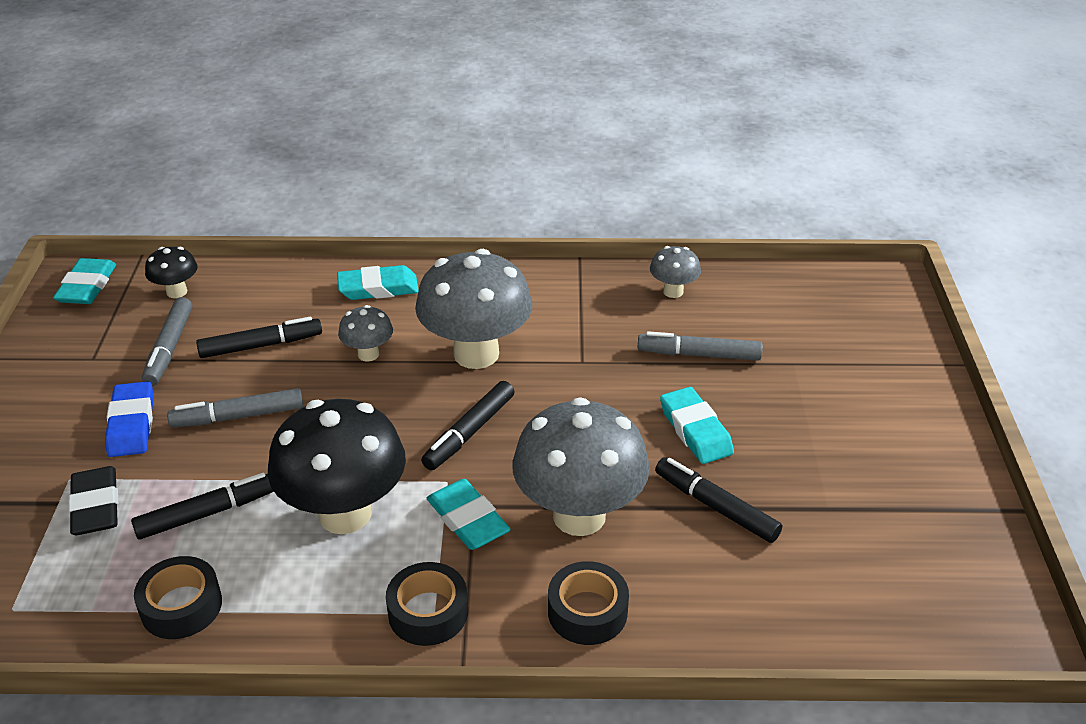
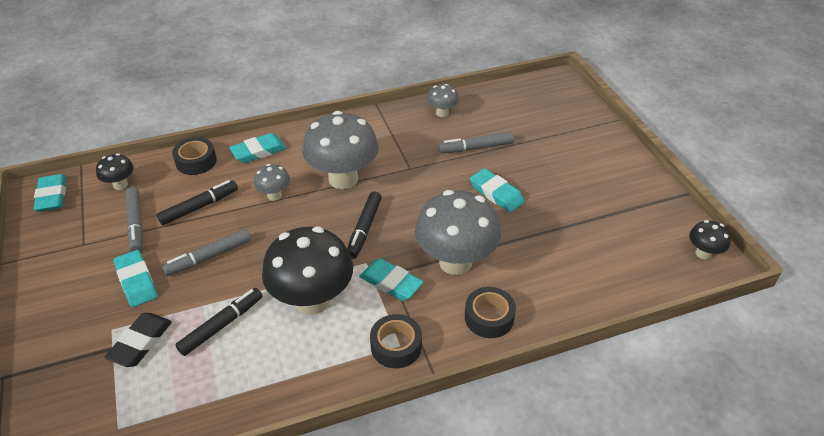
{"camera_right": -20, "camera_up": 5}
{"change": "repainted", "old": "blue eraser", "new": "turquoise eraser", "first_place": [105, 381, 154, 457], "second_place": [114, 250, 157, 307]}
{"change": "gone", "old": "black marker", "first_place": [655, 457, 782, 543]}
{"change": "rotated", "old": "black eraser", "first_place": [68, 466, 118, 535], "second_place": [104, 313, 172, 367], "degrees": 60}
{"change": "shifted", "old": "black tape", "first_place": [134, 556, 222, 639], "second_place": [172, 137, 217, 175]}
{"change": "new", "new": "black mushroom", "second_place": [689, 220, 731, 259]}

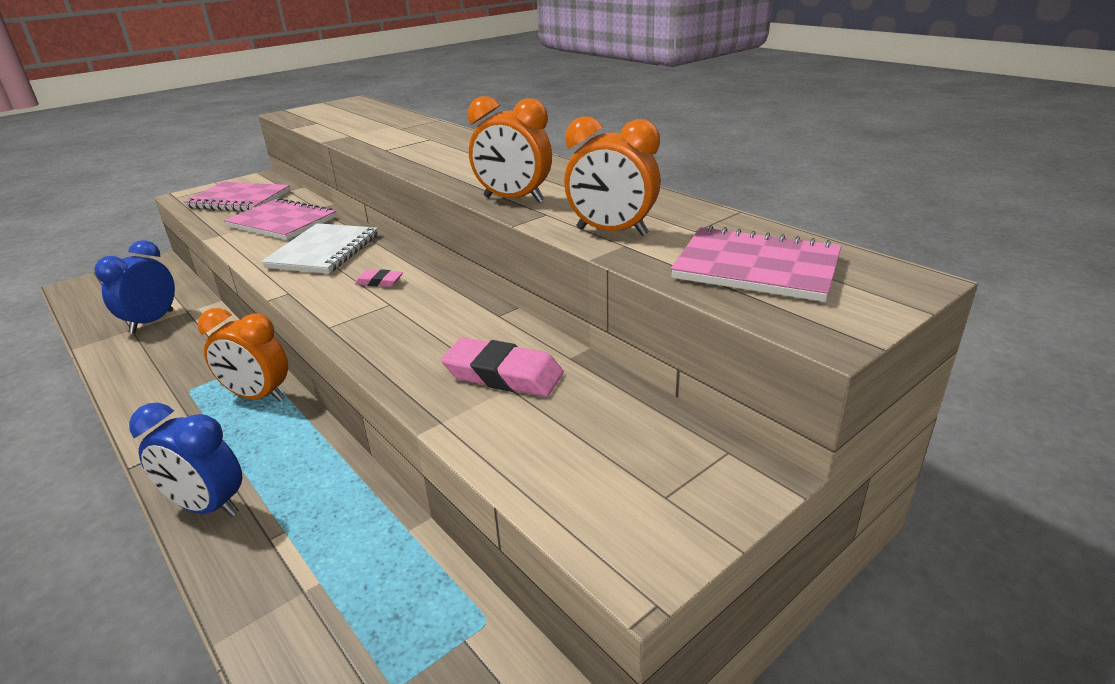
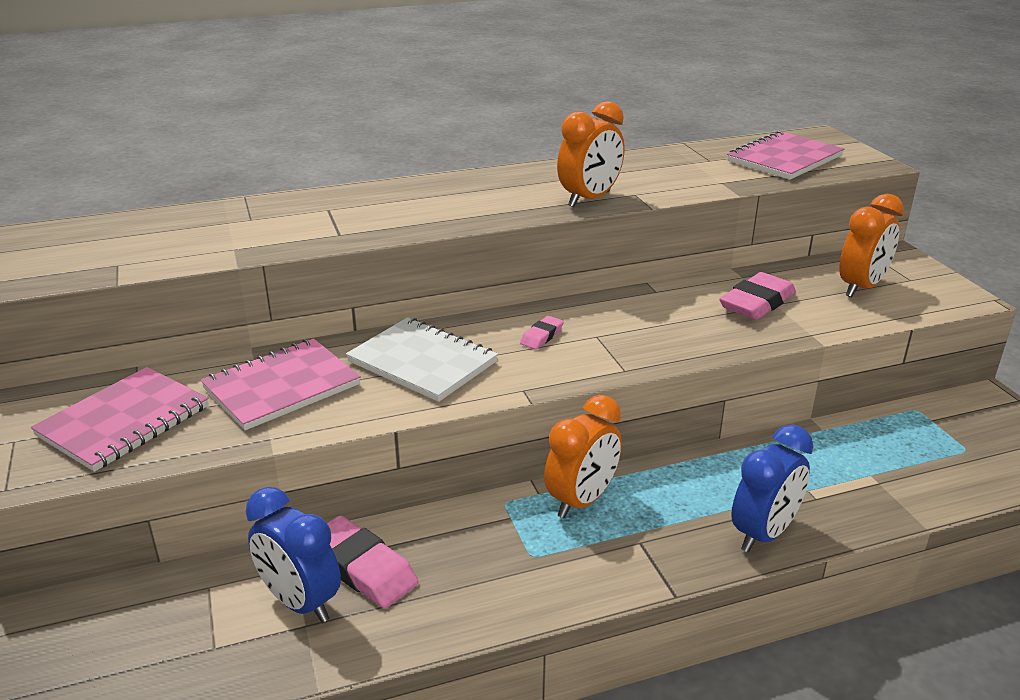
{"camera_right": -70, "camera_up": 0}
{"change": "shifted", "old": "orange clock", "first_place": [564, 116, 661, 236], "second_place": [839, 194, 904, 297]}
{"change": "new", "new": "pink eraser", "second_place": [327, 515, 418, 608]}

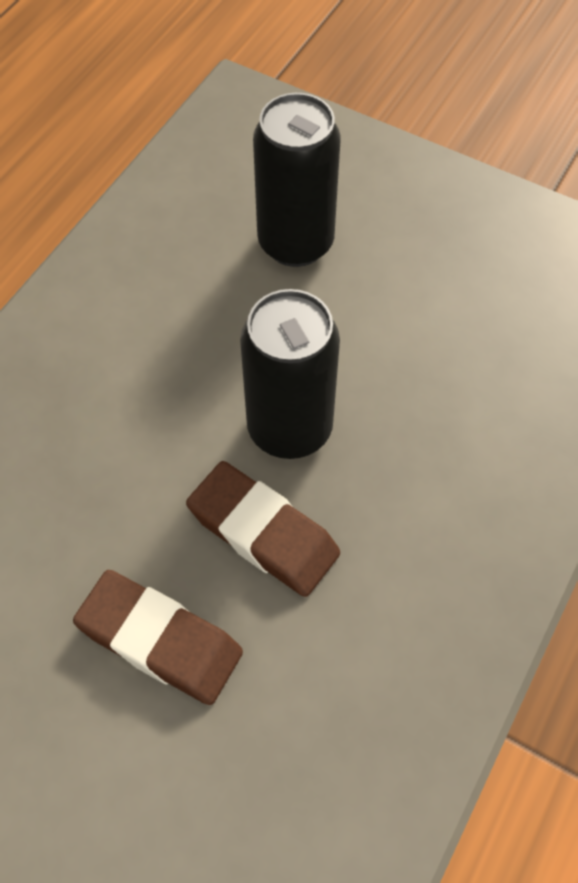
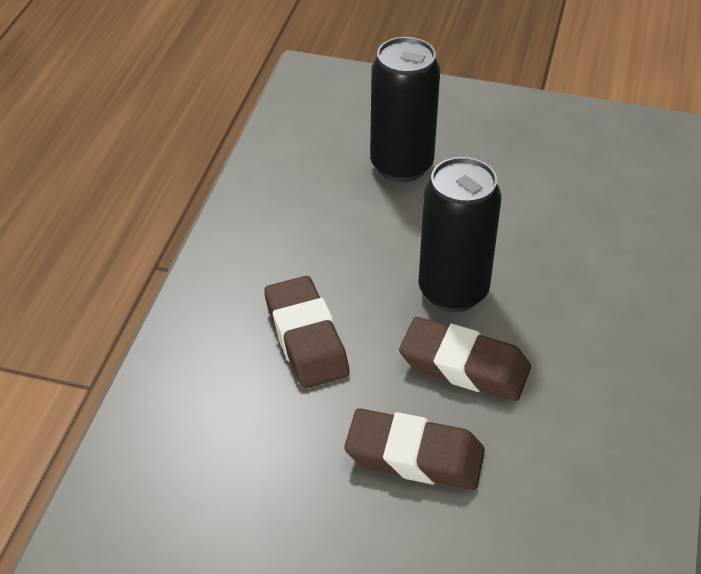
{"camera_right": -15, "camera_up": -15}
{"change": "new", "new": "brown eraser", "second_place": [264, 276, 349, 389]}

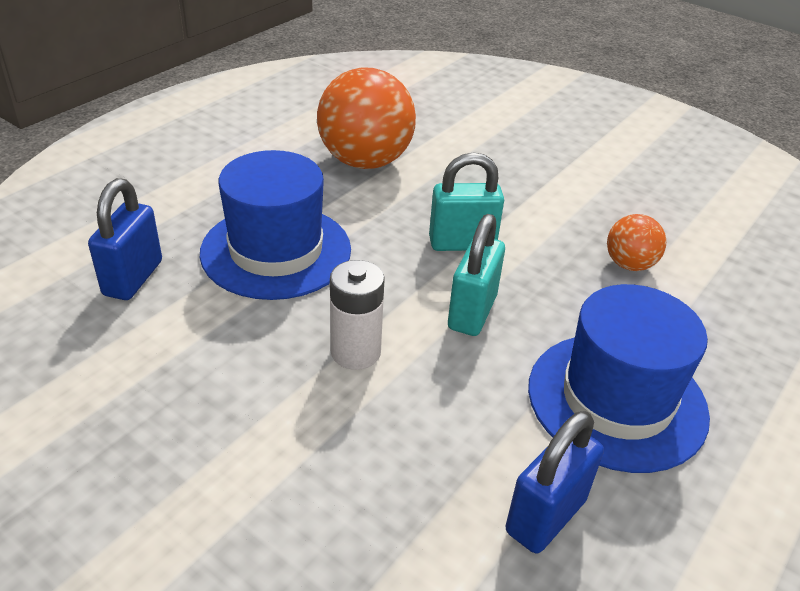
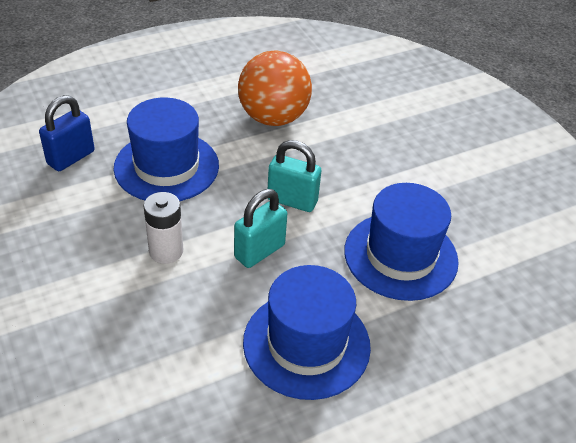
{"camera_right": 25, "camera_up": 5}
{"change": "swapped", "old": "orange ball", "new": "blue hat", "first_place": [607, 214, 666, 271], "second_place": [344, 183, 459, 301]}
{"change": "gone", "old": "blue padlock", "first_place": [506, 411, 604, 553]}

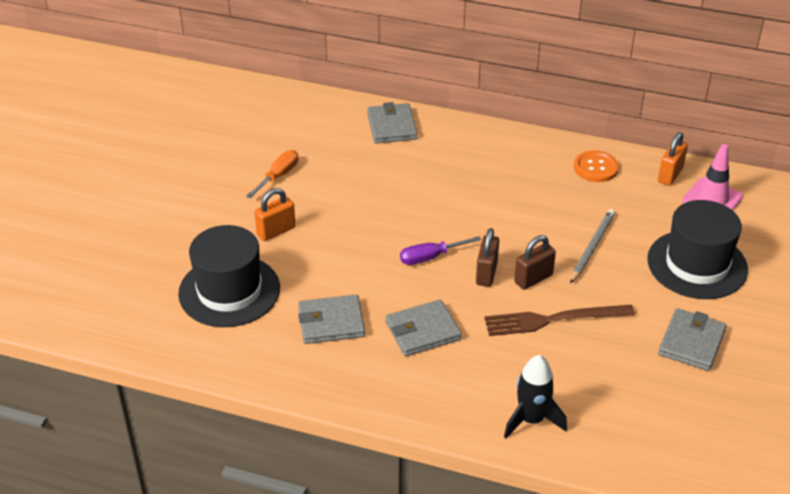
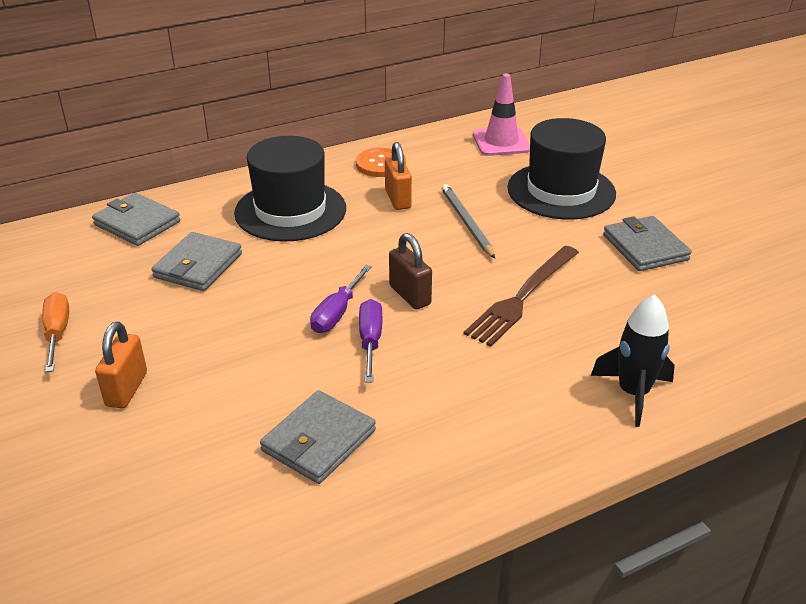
{"camera_right": -45, "camera_up": -5}
{"change": "shifted", "old": "orange padlock", "first_place": [658, 132, 688, 186], "second_place": [385, 142, 412, 210]}
{"change": "shifted", "old": "black hat", "first_place": [178, 225, 280, 327], "second_place": [234, 136, 346, 241]}
{"change": "gone", "old": "brown padlock", "first_place": [514, 235, 556, 290]}
{"change": "shifted", "old": "grey wallet", "first_place": [386, 299, 462, 356], "second_place": [151, 232, 242, 291]}
{"change": "new", "new": "purple screwdriver", "second_place": [359, 299, 382, 382]}

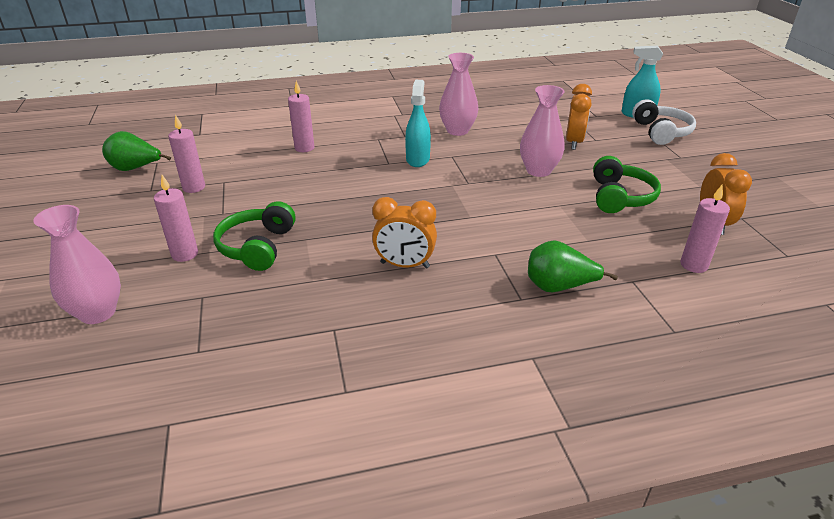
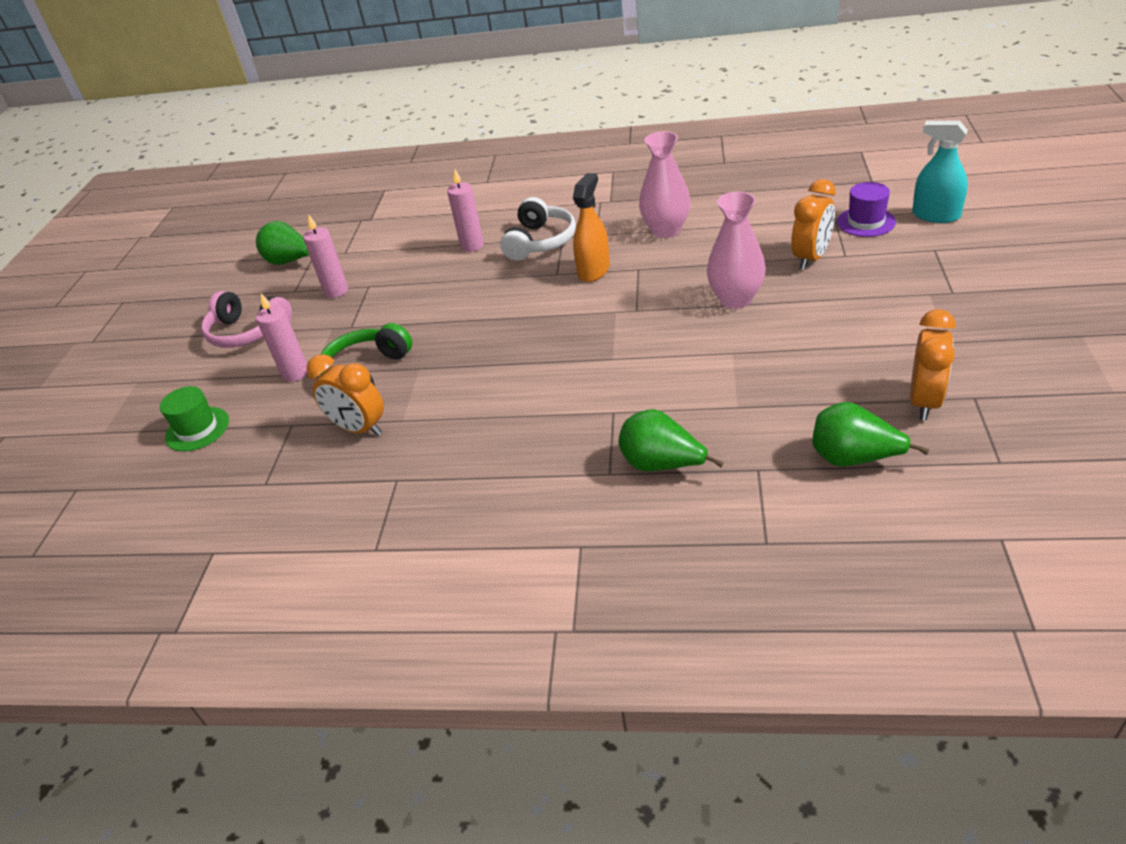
{"camera_right": 25, "camera_up": 5}
{"change": "repainted", "old": "turquoise spray bottle", "new": "orange spray bottle", "first_place": [405, 80, 431, 167], "second_place": [573, 173, 610, 282]}
{"change": "shifted", "old": "white headphones", "first_place": [632, 99, 696, 145], "second_place": [500, 197, 576, 261]}
{"change": "gone", "old": "green headphones", "first_place": [593, 156, 661, 213]}
{"change": "swapped", "old": "pink candle", "new": "green pear", "first_place": [680, 184, 730, 273], "second_place": [812, 402, 929, 467]}
{"change": "shifted", "old": "orange clock", "first_place": [372, 197, 437, 268], "second_place": [306, 354, 384, 436]}
{"change": "swapped", "old": "pink vase", "new": "green hat", "first_place": [33, 205, 121, 324], "second_place": [160, 386, 229, 452]}
{"change": "new", "new": "purple hat", "second_place": [837, 182, 896, 237]}
{"change": "new", "new": "pink headphones", "second_place": [201, 291, 292, 348]}

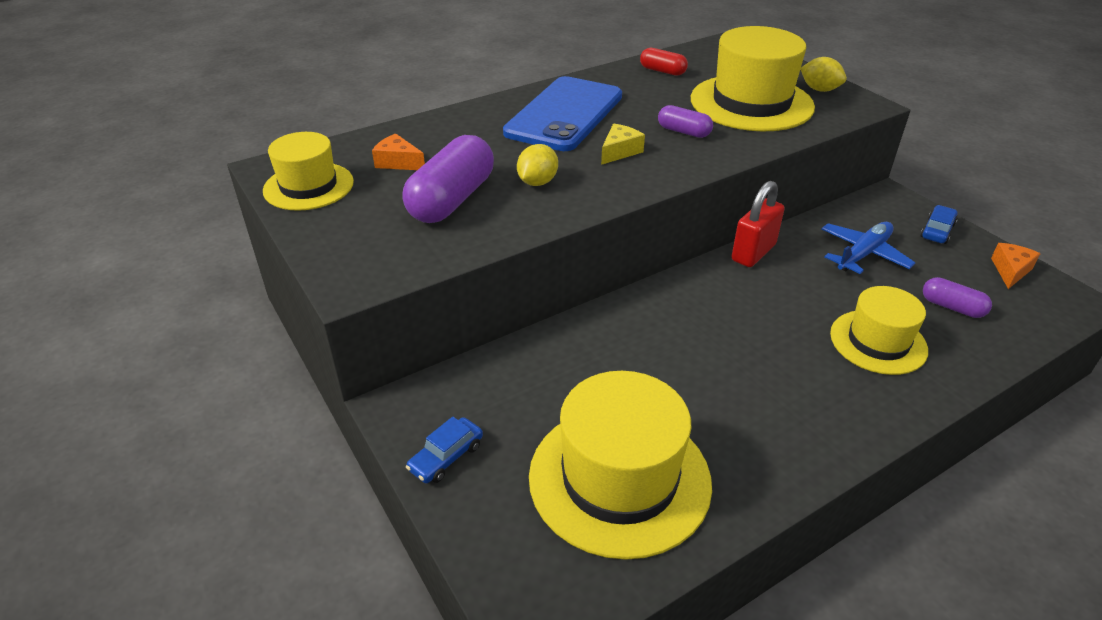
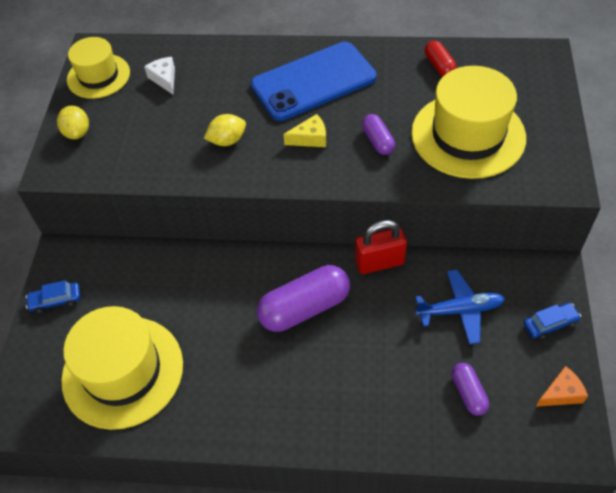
{"camera_right": 40, "camera_up": 15}
{"change": "shifted", "old": "yellow lemon", "first_place": [800, 57, 847, 92], "second_place": [57, 106, 89, 139]}
{"change": "repainted", "old": "orange cheese", "new": "white cheese", "first_place": [372, 133, 425, 170], "second_place": [144, 57, 175, 94]}
{"change": "shifted", "old": "purple capsule", "first_place": [402, 135, 494, 223], "second_place": [257, 265, 350, 332]}
{"change": "gone", "old": "yellow hat", "first_place": [830, 286, 928, 375]}

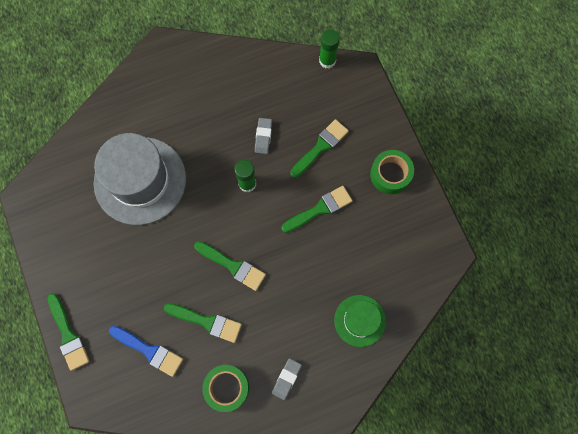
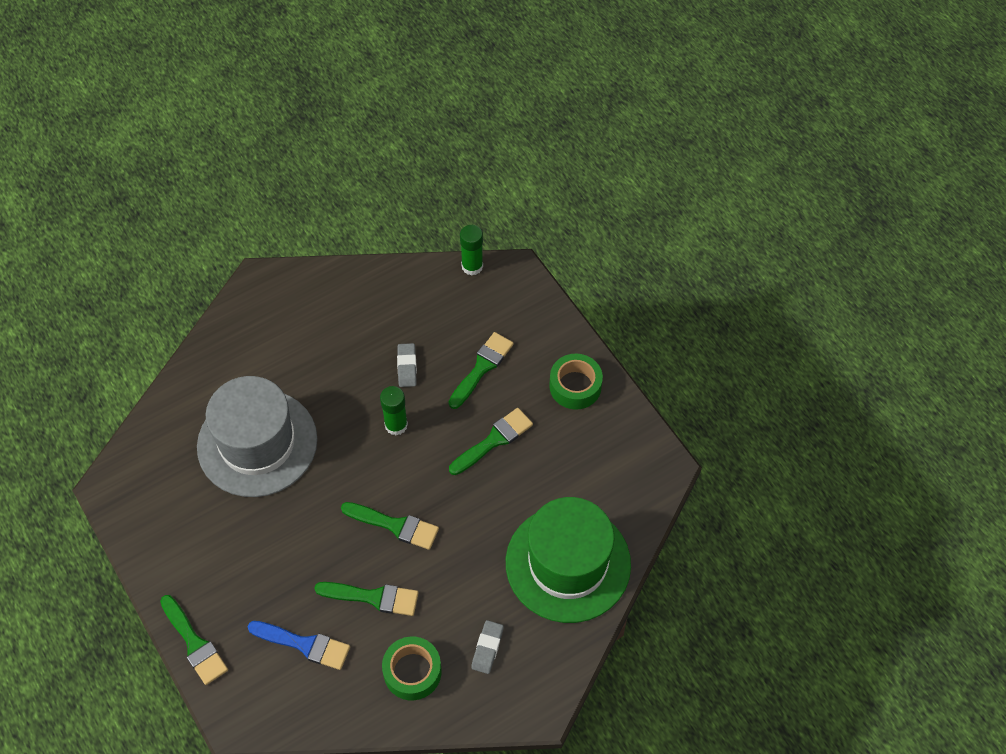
{"camera_right": -10, "camera_up": -15}
{"change": "scaled", "old": "green hat", "first_place": [334, 295, 386, 347], "second_place": [506, 497, 631, 623], "factor": 1.89}

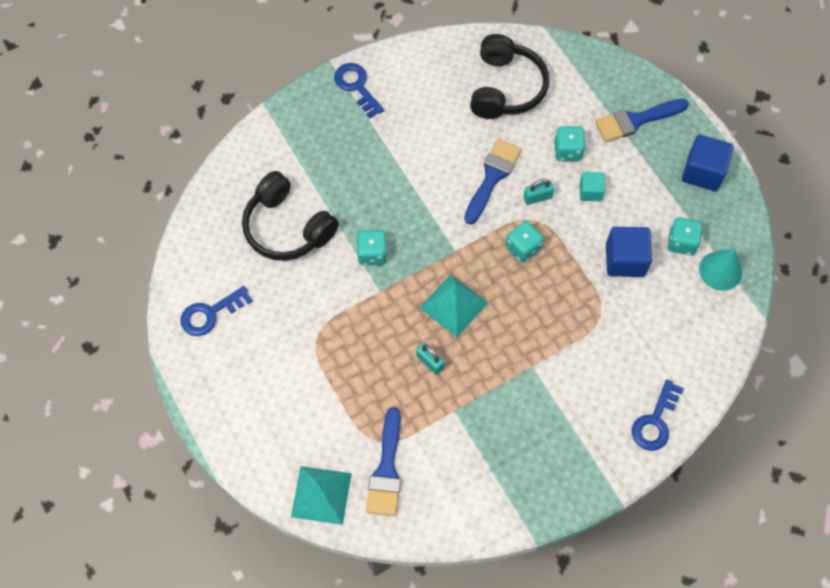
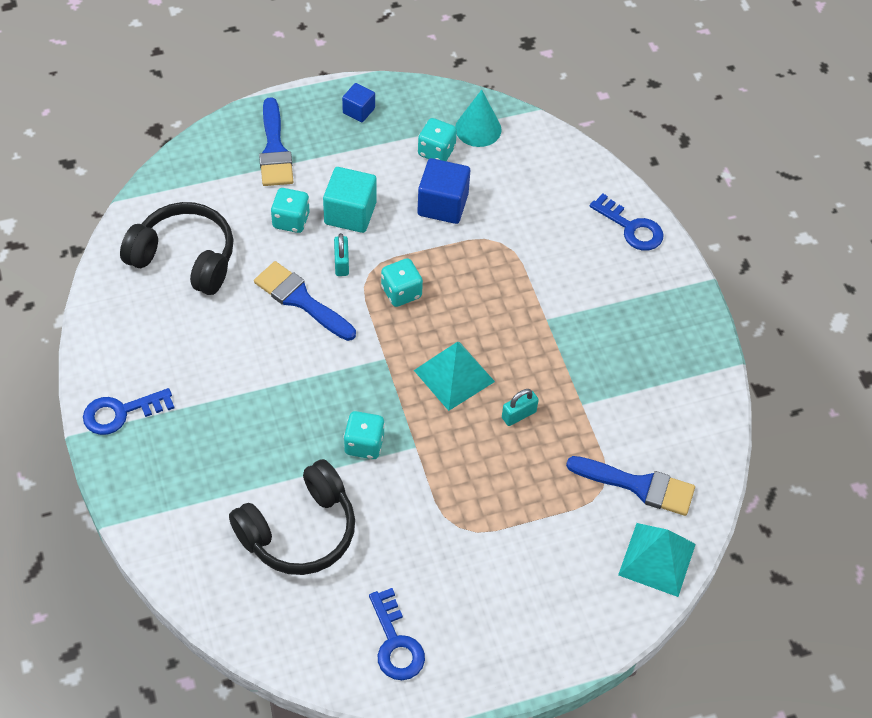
{"camera_right": -80, "camera_up": -10}
{"change": "scaled", "old": "blue cube", "first_place": [682, 135, 734, 191], "second_place": [342, 83, 375, 122], "factor": 0.59}
{"change": "scaled", "old": "turquoise cube", "first_place": [580, 172, 605, 201], "second_place": [323, 167, 377, 233], "factor": 1.7}

